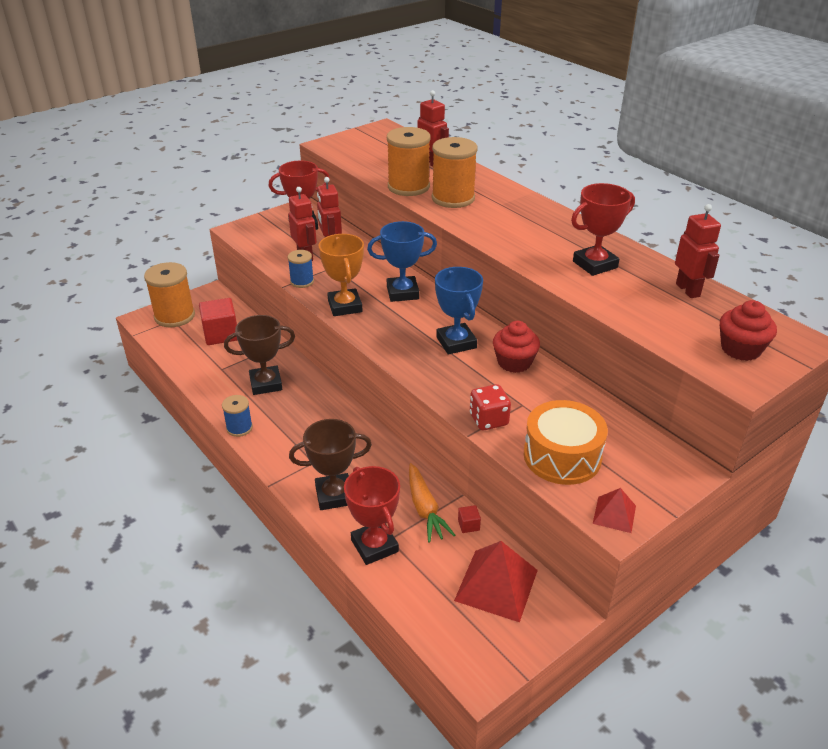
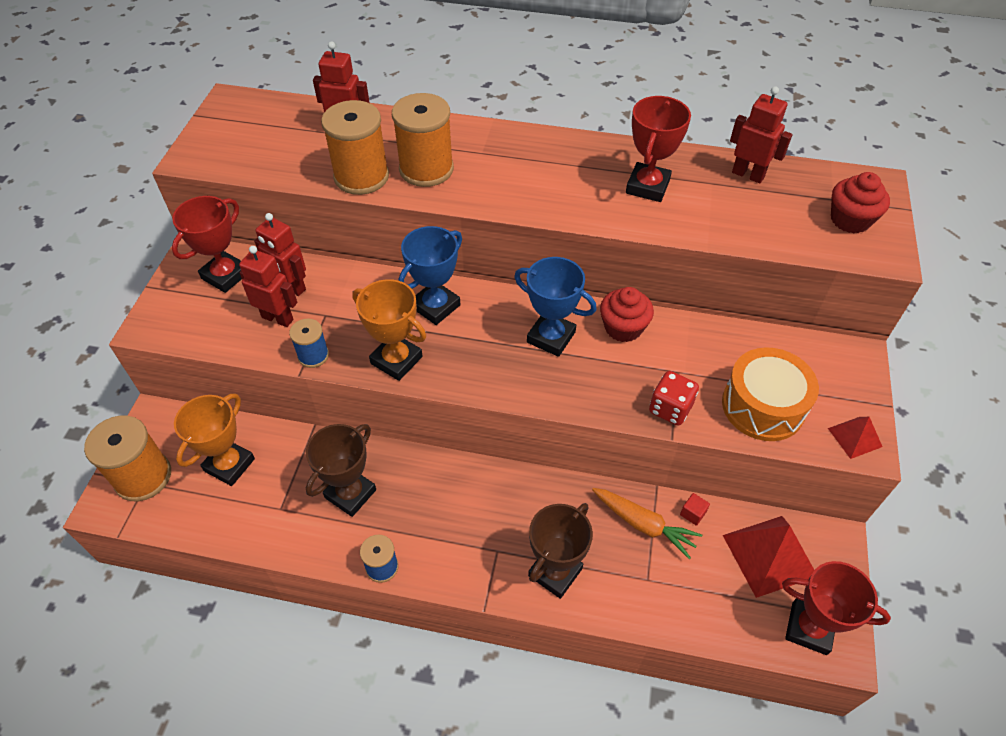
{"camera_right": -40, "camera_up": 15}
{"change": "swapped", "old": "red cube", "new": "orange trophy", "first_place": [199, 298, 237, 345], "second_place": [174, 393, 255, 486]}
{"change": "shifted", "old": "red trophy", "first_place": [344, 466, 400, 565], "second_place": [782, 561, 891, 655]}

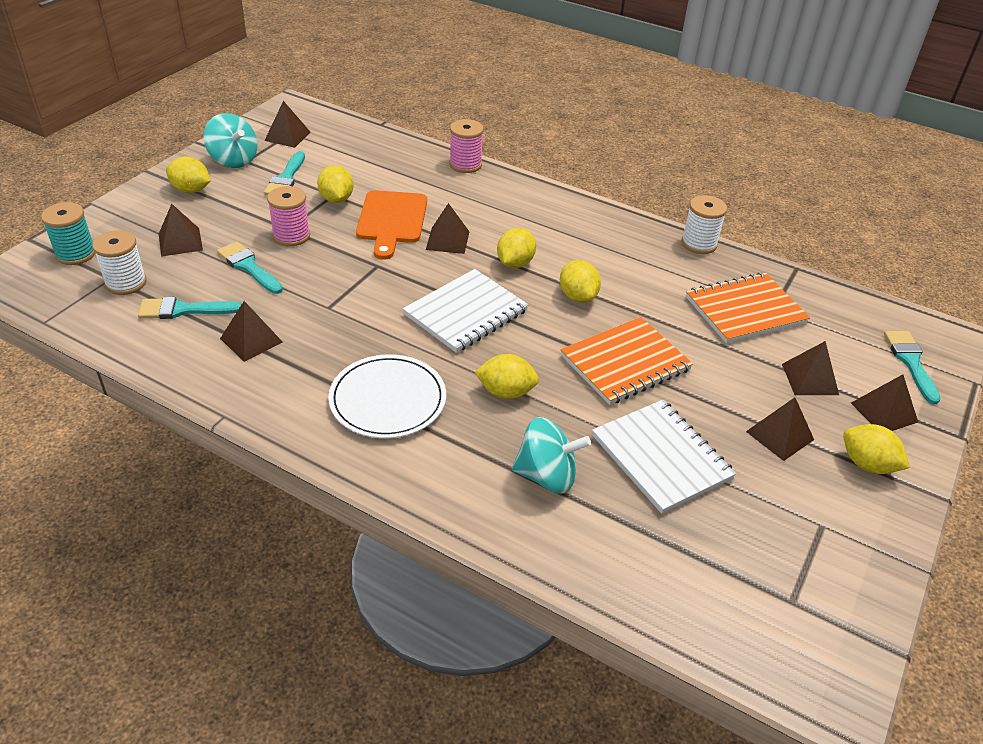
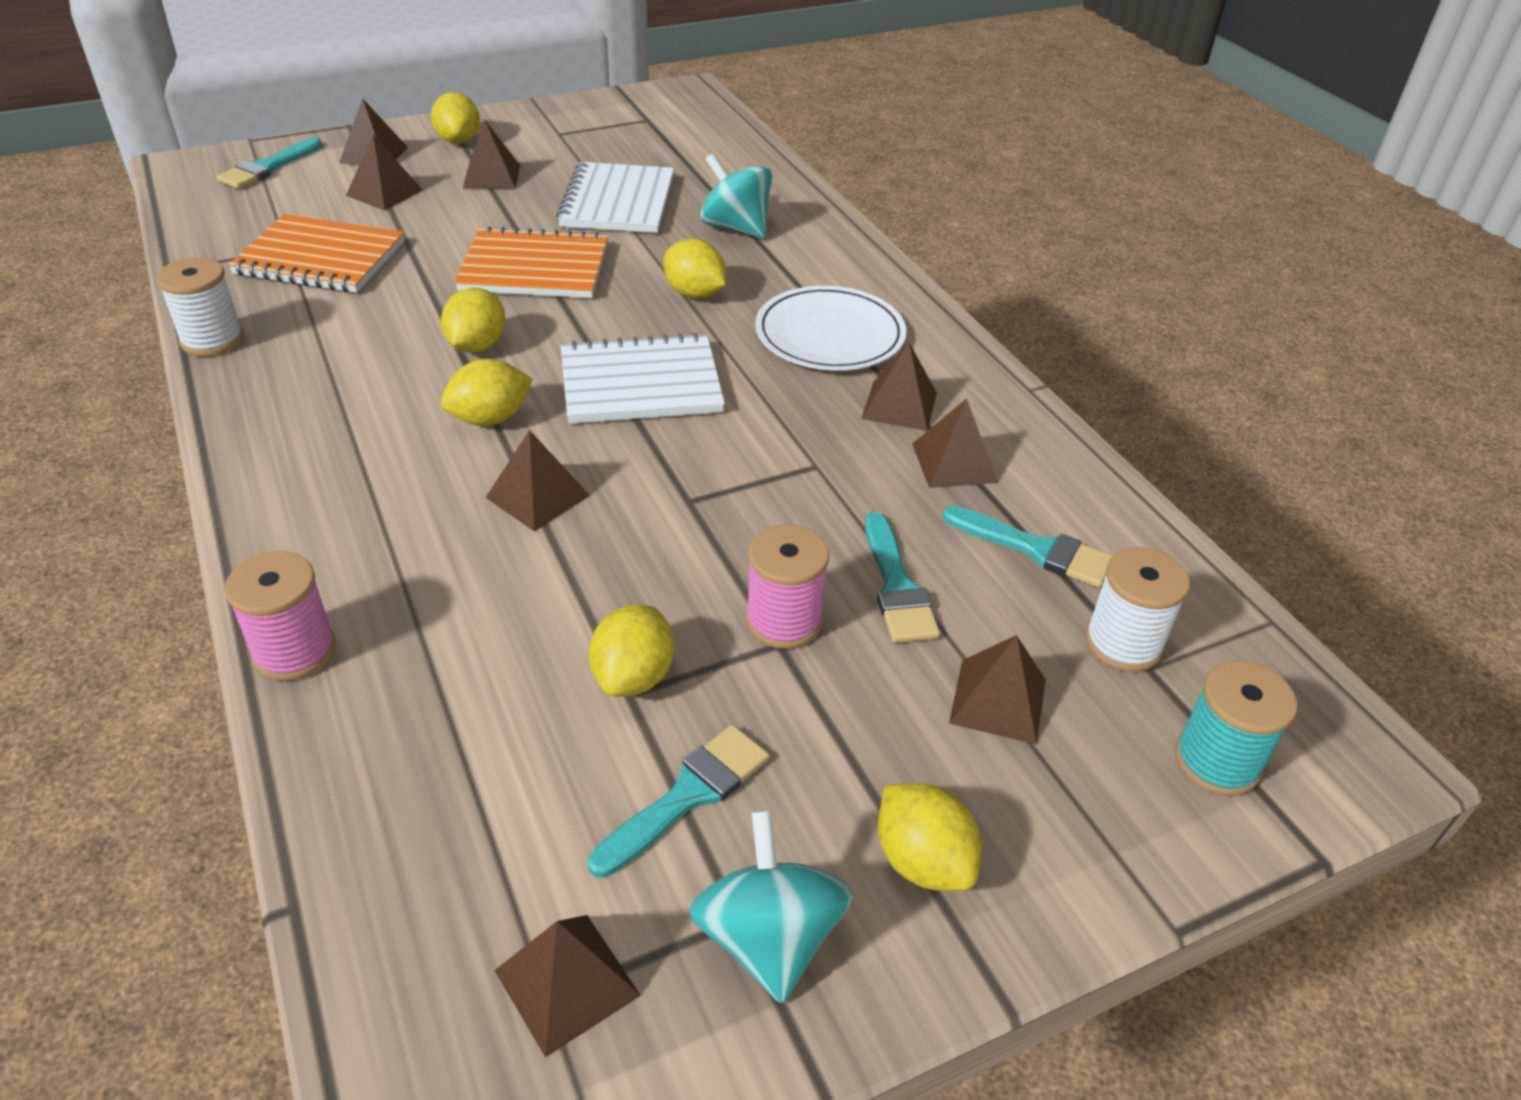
{"camera_right": -145, "camera_up": 0}
{"change": "gone", "old": "orange cutting board", "first_place": [356, 190, 427, 260]}
{"change": "new", "new": "brown pyramid", "second_place": [861, 343, 937, 431]}

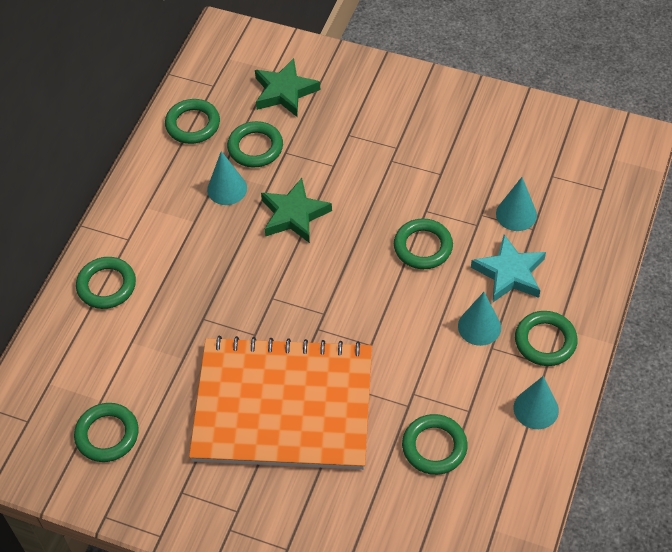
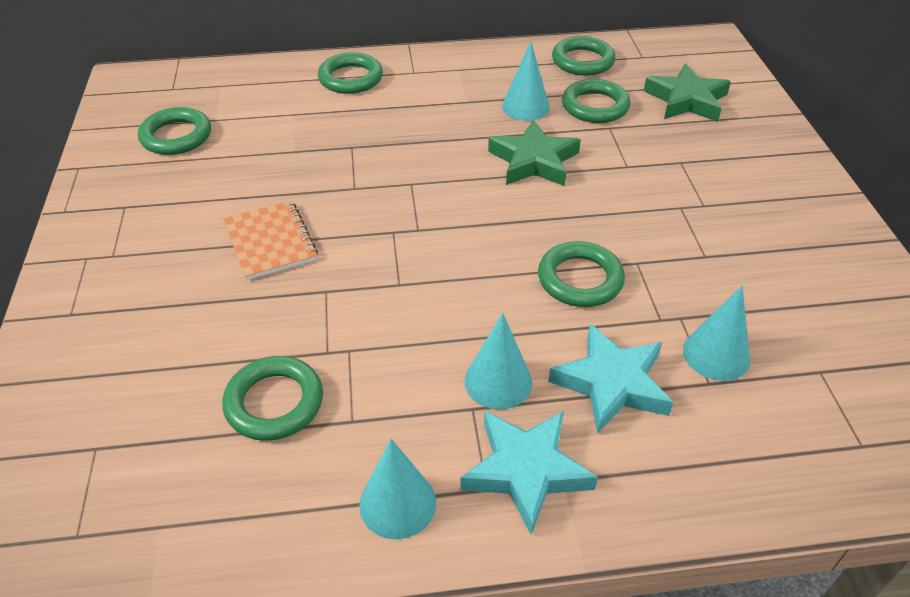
{"camera_right": 60, "camera_up": -10}
{"change": "swapped", "old": "green ring", "new": "turquoise star", "first_place": [515, 311, 578, 366], "second_place": [460, 411, 598, 535]}
{"change": "scaled", "old": "orange notebook", "first_place": [189, 336, 372, 470], "second_place": [223, 200, 318, 280], "factor": 0.42}

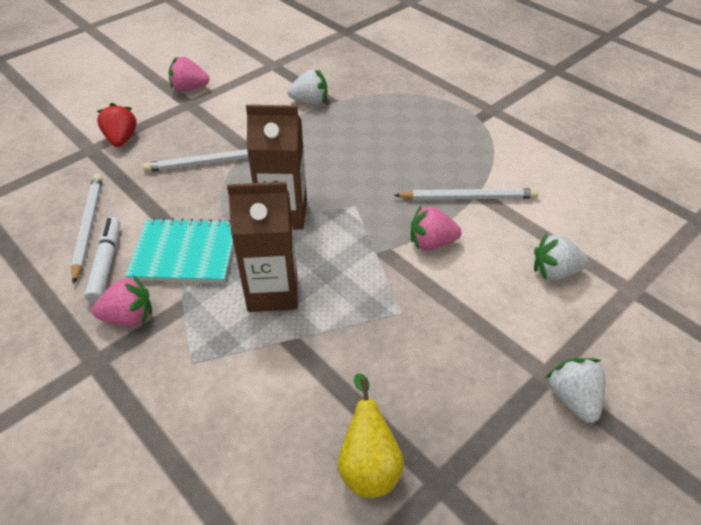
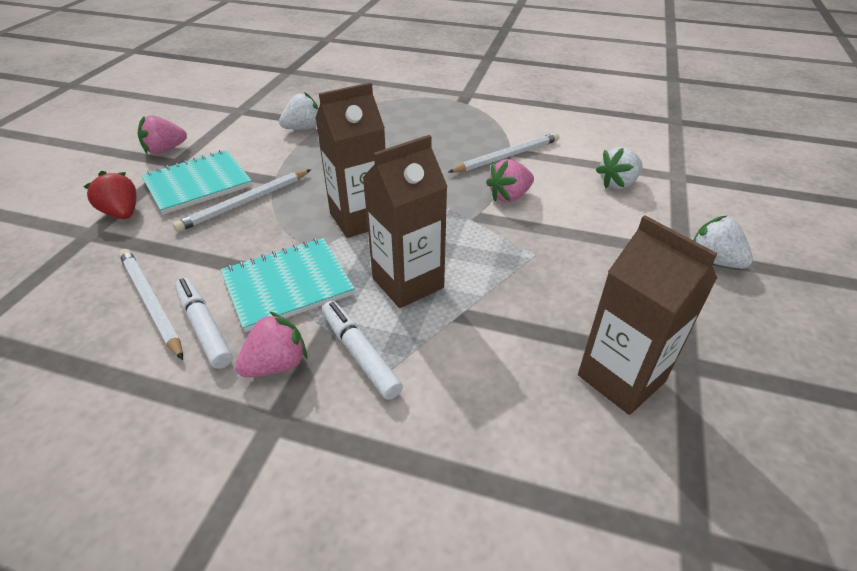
{"camera_right": -30, "camera_up": -5}
{"change": "swapped", "old": "yellow pear", "new": "brown carton", "first_place": [338, 373, 404, 498], "second_place": [578, 215, 718, 415]}
{"change": "new", "new": "turquoise notebook", "second_place": [141, 150, 252, 215]}
{"change": "new", "new": "white marker", "second_place": [322, 301, 403, 400]}

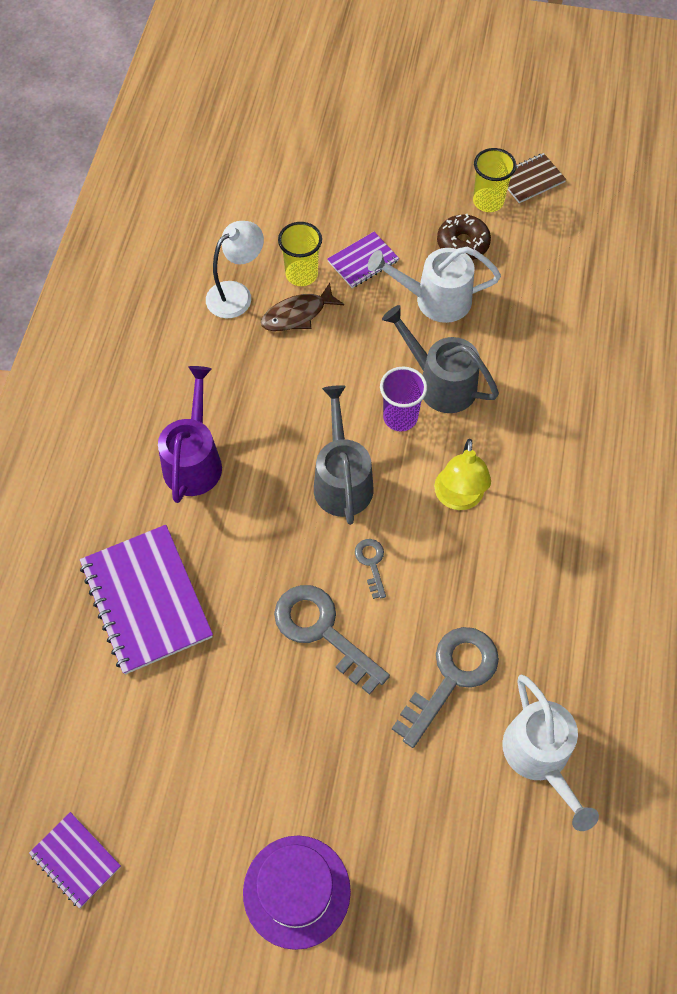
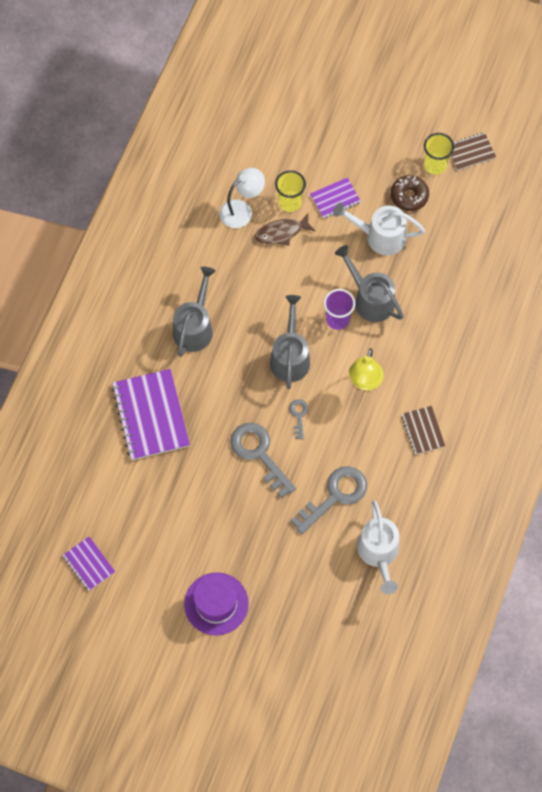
{"camera_right": 10, "camera_up": 5}
{"change": "repainted", "old": "purple watering can", "new": "grey watering can", "first_place": [158, 366, 222, 503], "second_place": [173, 267, 216, 357]}
{"change": "new", "new": "brown notebook", "second_place": [401, 406, 445, 455]}

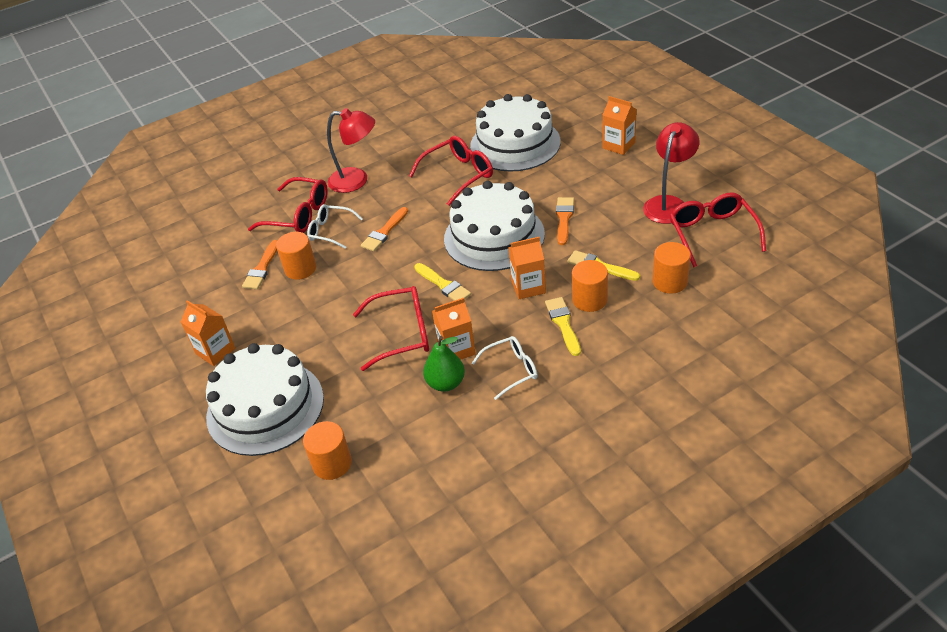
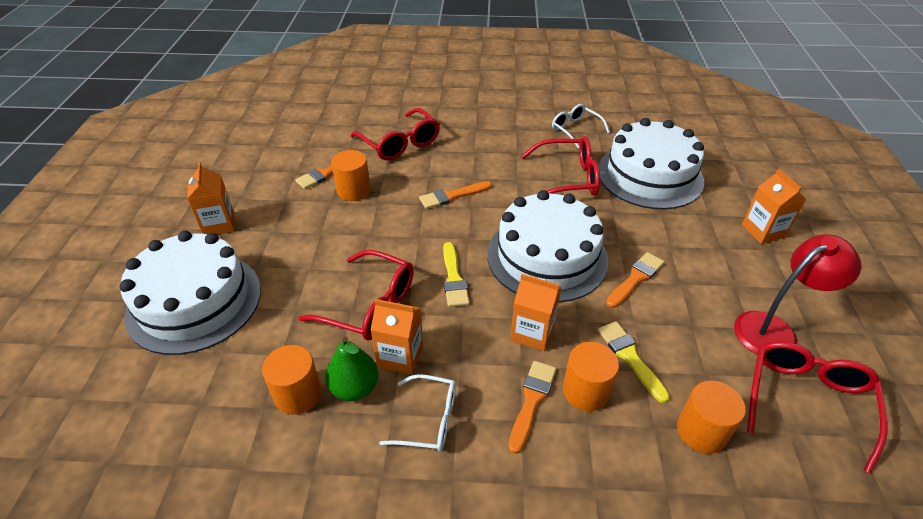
{"camera_right": 30, "camera_up": 0}
{"change": "gone", "old": "red lamp", "first_place": [327, 108, 375, 193]}
{"change": "shifted", "old": "white glasses", "first_place": [307, 204, 363, 249], "second_place": [552, 104, 610, 148]}
{"change": "repainted", "old": "yellow brush", "new": "orange brush", "first_place": [545, 297, 581, 356], "second_place": [508, 361, 556, 454]}
{"change": "shifted", "old": "orange cylinder", "first_place": [303, 421, 352, 480], "second_place": [262, 345, 322, 415]}

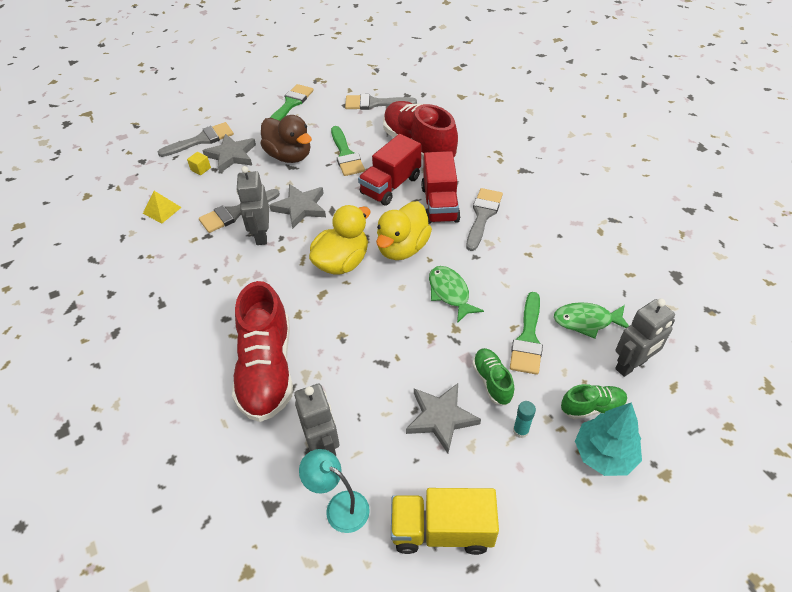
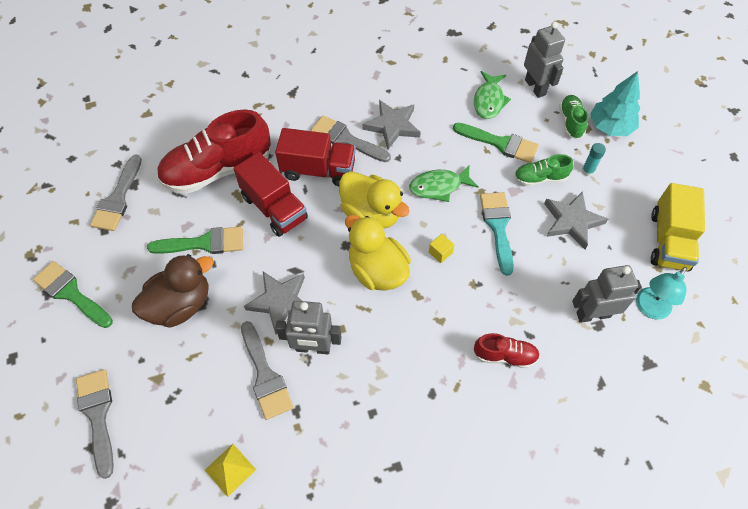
{"camera_right": -80, "camera_up": 10}
{"change": "shifted", "old": "grey star", "first_place": [203, 134, 256, 173], "second_place": [362, 100, 421, 149]}
{"change": "shifted", "old": "yellow cube", "first_place": [187, 152, 211, 175], "second_place": [429, 234, 454, 263]}
{"change": "scaled", "old": "red shoe", "first_place": [232, 281, 293, 422], "second_place": [474, 333, 540, 368], "factor": 0.48}
{"change": "new", "new": "turquoise brush", "second_place": [480, 192, 514, 276]}

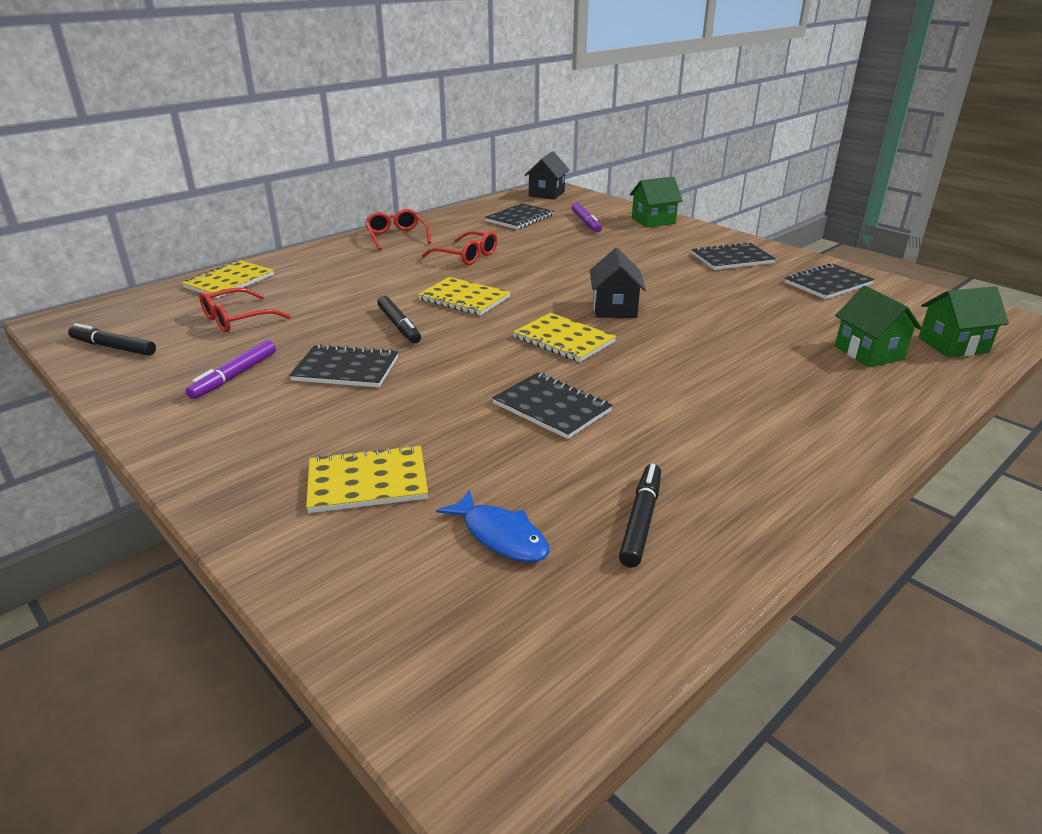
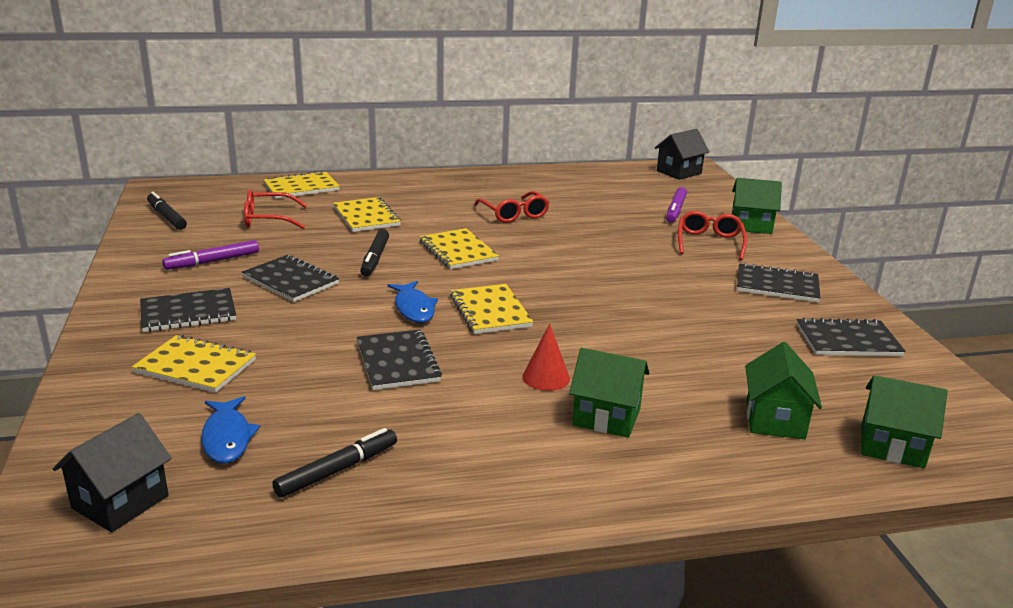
{"camera_right": 30, "camera_up": -5}
{"change": "shifted", "old": "black notebook", "first_place": [485, 203, 554, 229], "second_place": [140, 288, 236, 332]}
{"change": "shifted", "old": "red glasses", "first_place": [365, 209, 431, 250], "second_place": [678, 211, 747, 260]}
{"change": "shifted", "old": "black house", "first_place": [590, 248, 646, 318], "second_place": [53, 413, 172, 532]}
{"change": "new", "new": "yellow notebook", "second_place": [333, 197, 401, 232]}
{"change": "new", "new": "blue fish", "second_place": [388, 281, 438, 323]}
{"change": "new", "new": "red cone", "second_place": [522, 323, 570, 391]}
{"change": "new", "new": "green house", "second_place": [569, 348, 650, 438]}

